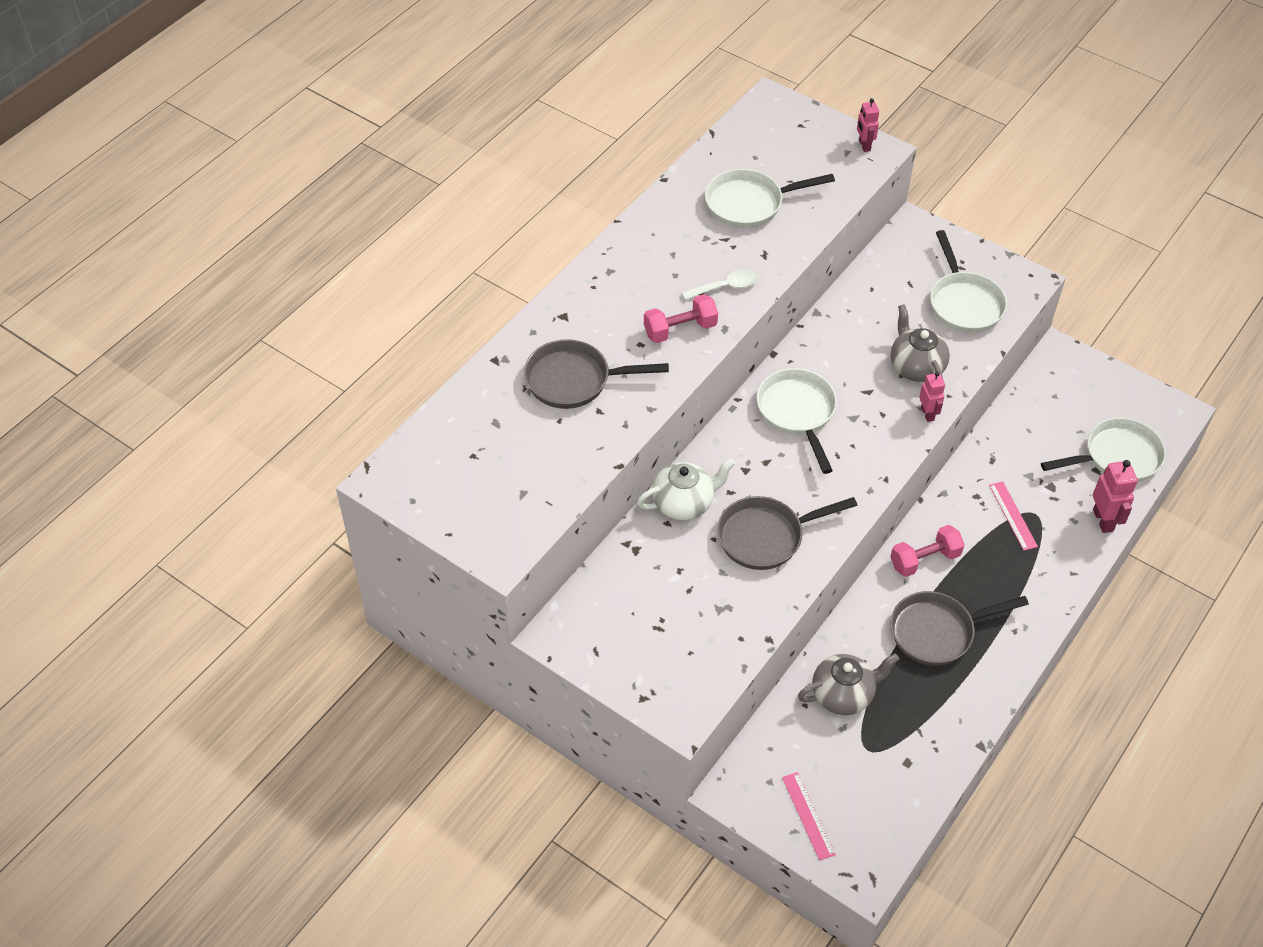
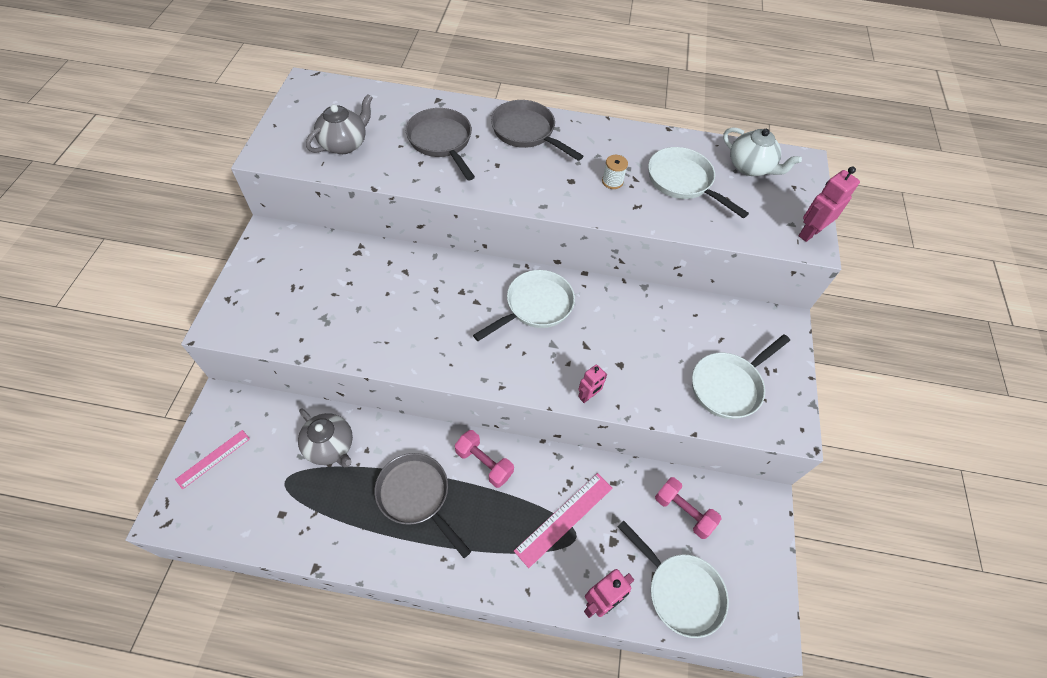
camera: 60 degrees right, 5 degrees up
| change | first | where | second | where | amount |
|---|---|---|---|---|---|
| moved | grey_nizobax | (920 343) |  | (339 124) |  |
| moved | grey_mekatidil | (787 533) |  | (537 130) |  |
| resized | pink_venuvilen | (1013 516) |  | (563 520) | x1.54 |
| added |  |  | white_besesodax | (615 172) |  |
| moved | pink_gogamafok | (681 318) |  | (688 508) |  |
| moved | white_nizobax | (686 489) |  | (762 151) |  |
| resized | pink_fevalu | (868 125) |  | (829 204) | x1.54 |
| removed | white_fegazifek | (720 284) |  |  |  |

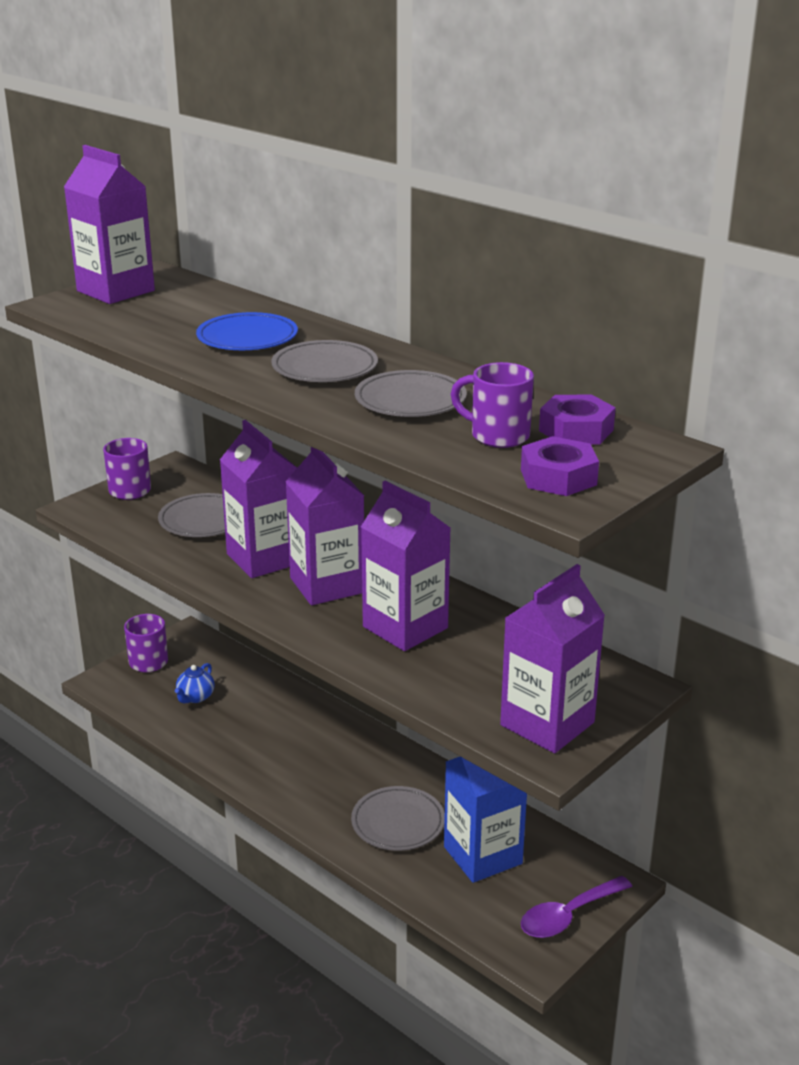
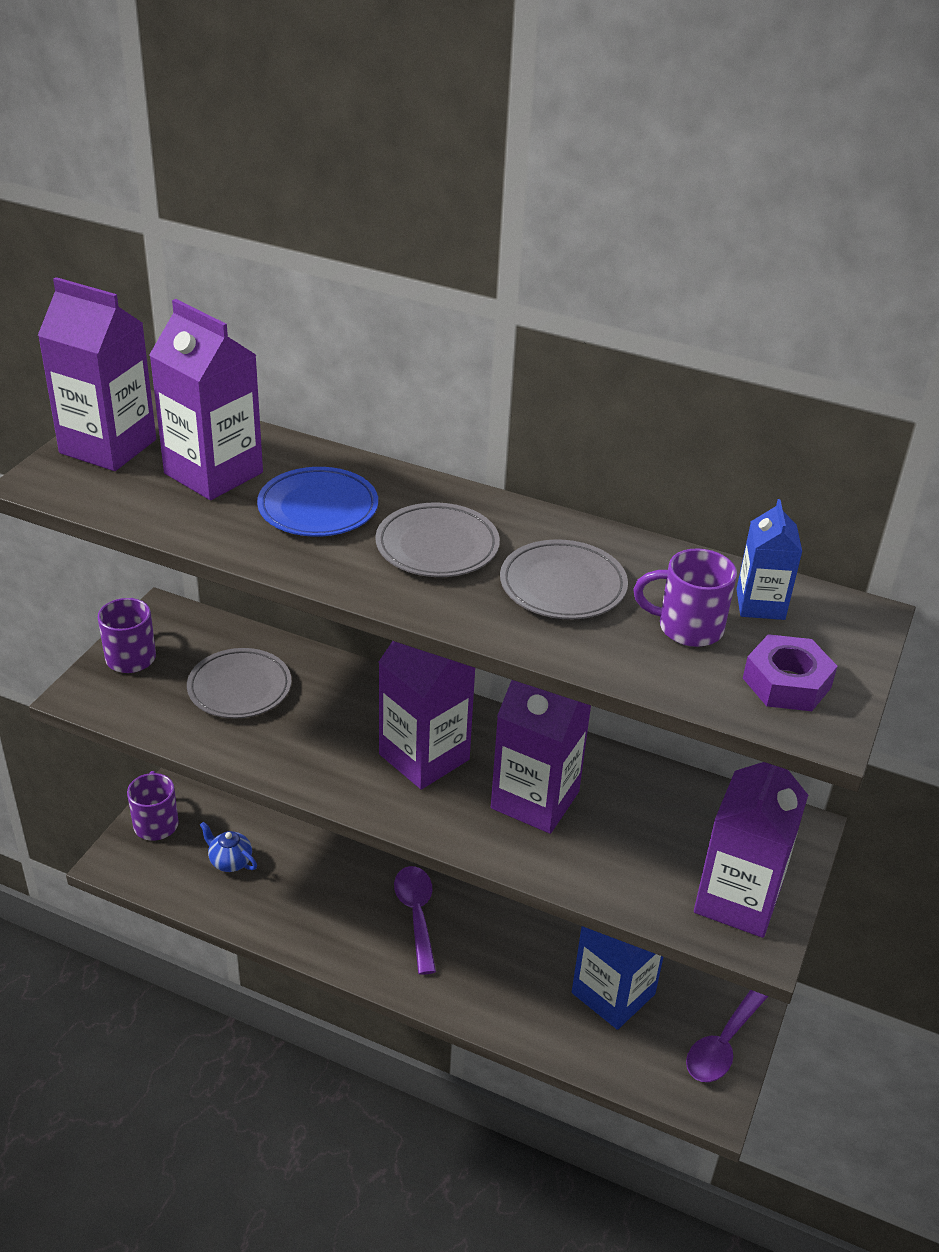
camera: 20 degrees left, 10 degrees up
| change | first | where | second | where | amount |
|---|---|---|---|---|---|
| moved | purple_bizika | (258 499) |  | (206 399) |  |
| turned | blue_nizobax | (195 683) |  | (228 846) | 120 degrees clockwise |
| added |  |  | purple_fegazifek | (415 920) |  |
| replaced | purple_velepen | (577 419) | blue_bizika | (769 559) |  |
| removed | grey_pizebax | (398 818) |  |  |  |

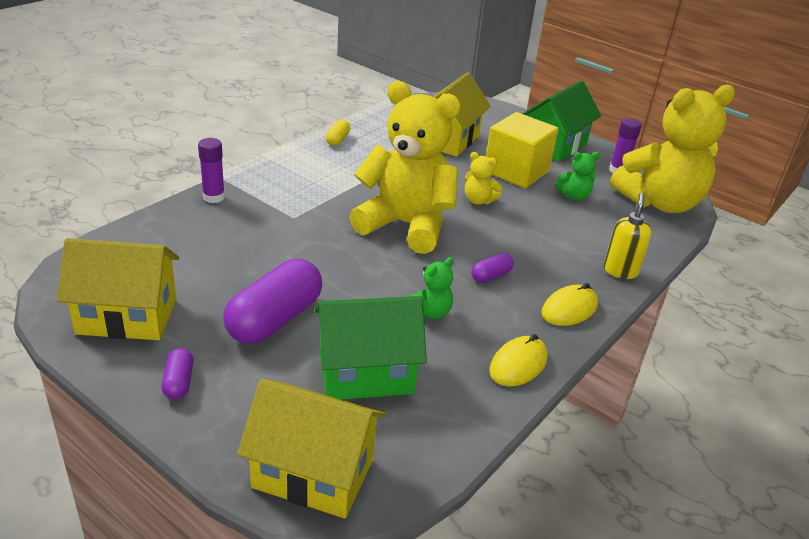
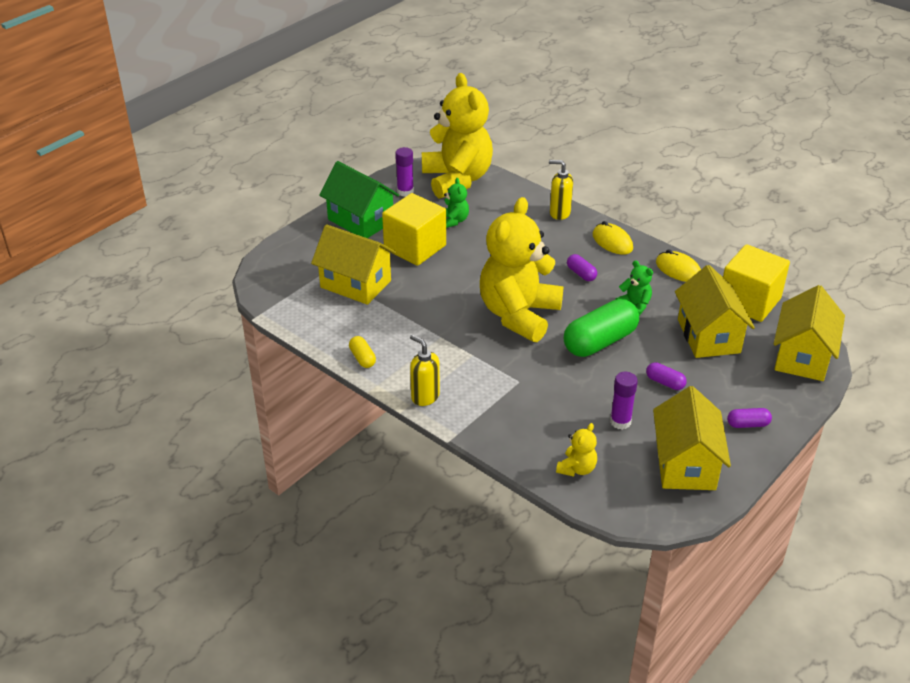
camera: 85 degrees left, 5 degrees up
| change | first | where | second | where | amount |
|---|---|---|---|---|---|
| turned | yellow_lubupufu | (338 132) |  | (362 352) | 45 degrees clockwise |
| added |  |  | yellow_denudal | (425 370) |  |
| moved | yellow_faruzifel | (483 178) |  | (576 450) |  |
| added |  |  | green_lubupufu | (601 328) |  |
| moved | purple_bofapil | (211 170) |  | (624 401) |  |
| resized | purple_lubupufu | (272 301) |  | (666 376) | x0.46 |
| recoloured | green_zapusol | (370 348) | yellow_zapusol | (715 311) |  |
| added |  |  | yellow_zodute | (756 283) |  |

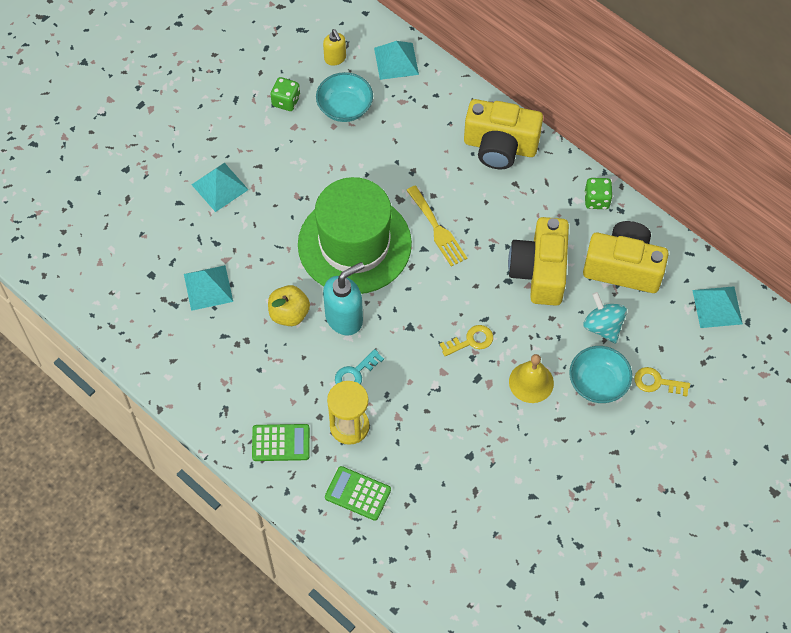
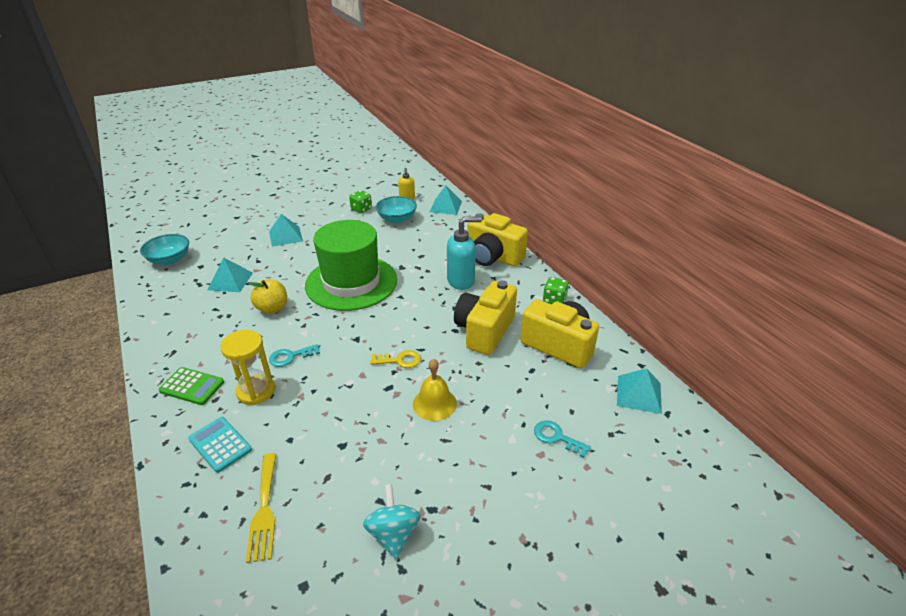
camera: 20 degrees right, 25 degrees down
| change | first | where | second | where | amount |
|---|---|---|---|---|---|
| moved | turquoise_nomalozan | (600 374) |  | (164 249) |  |
| recoloured | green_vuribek | (358 493) | turquoise_vuribek | (220 445) |  |
| moved | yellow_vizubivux | (436 226) |  | (261 508) |  |
| moved | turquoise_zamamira | (605 318) |  | (392 521) |  |
| moved | turquoise_denudal | (343 298) |  | (464 253) |  |
| recoloured | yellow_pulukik | (662 382) | turquoise_pulukik | (562 439) |  |

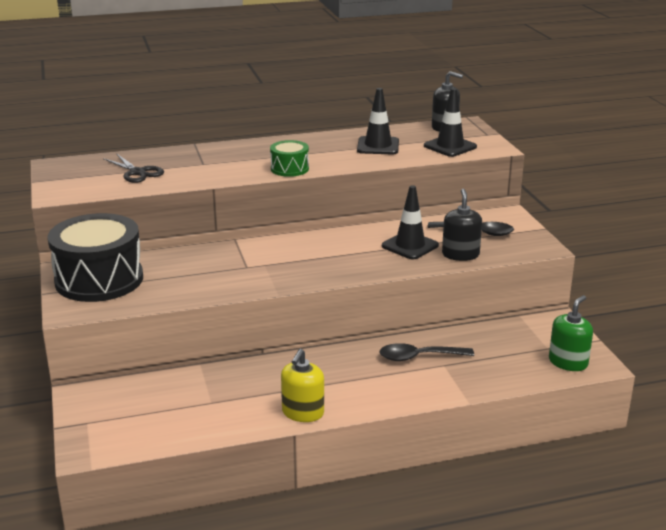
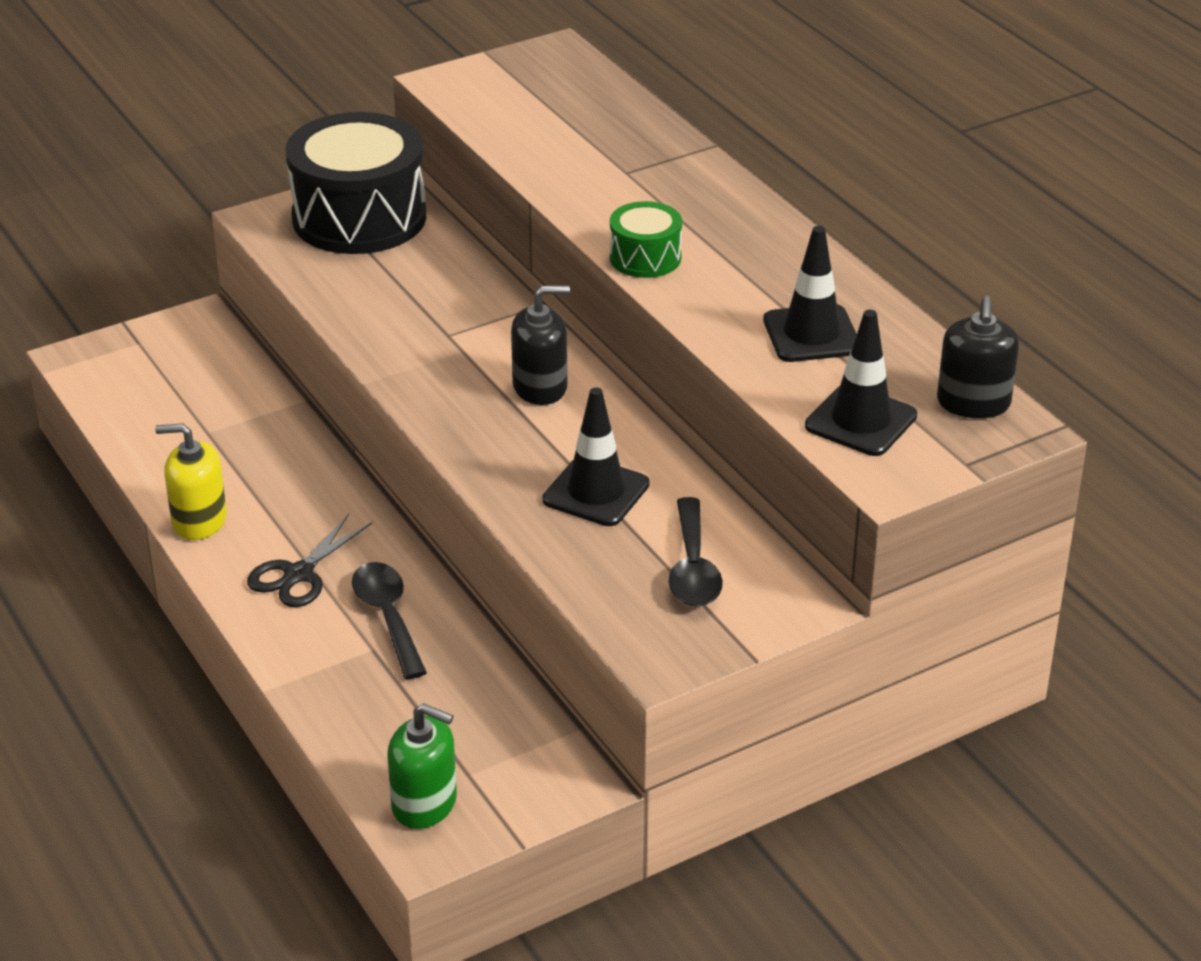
camera: 75 degrees right, 10 degrees up
| change | first | where | second | where | amount |
|---|---|---|---|---|---|
| moved | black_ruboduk | (133 168) |  | (309 560) |  |
| moved | black_denudal | (462 225) |  | (540 345) |  |

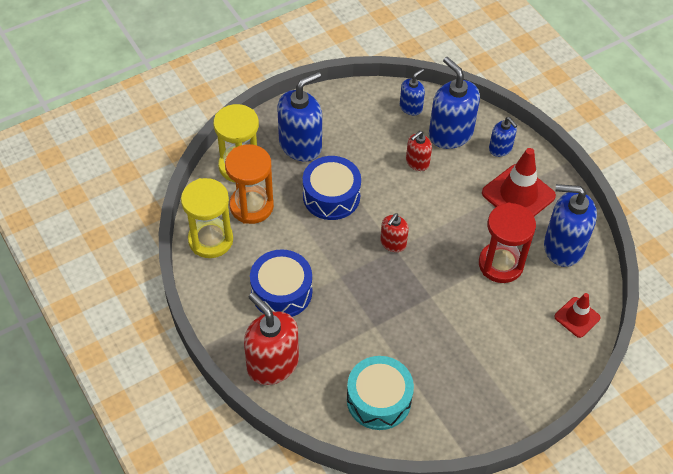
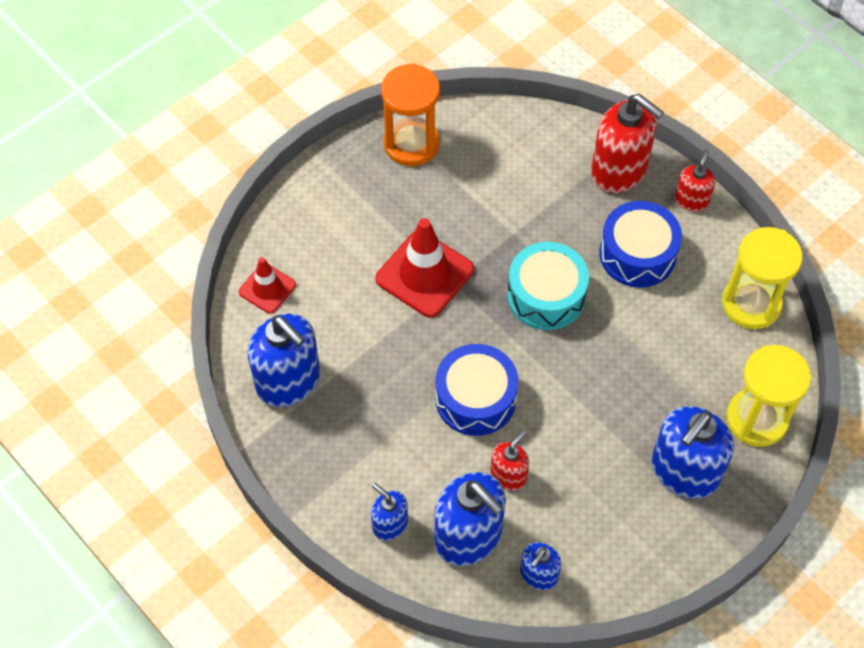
camera: 170 degrees right, 5 degrees up
| change | first | where | second | where | amount |
|---|---|---|---|---|---|
| turned | blue_denudal | (570 225) |  | (284 360) | 45 degrees clockwise |
| moved | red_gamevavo | (519 182) |  | (425 268) |  |
| moved | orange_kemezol | (249 184) |  | (410 115) |  |
| moved | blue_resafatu | (332 188) |  | (477 390) |  |
| moved | turquoise_resafatu | (380 393) |  | (548 286) |  |
| moved | red_denudal | (394 232) |  | (695 180) |  |
| removed | red_kemezol | (507 242) |  |  |  |

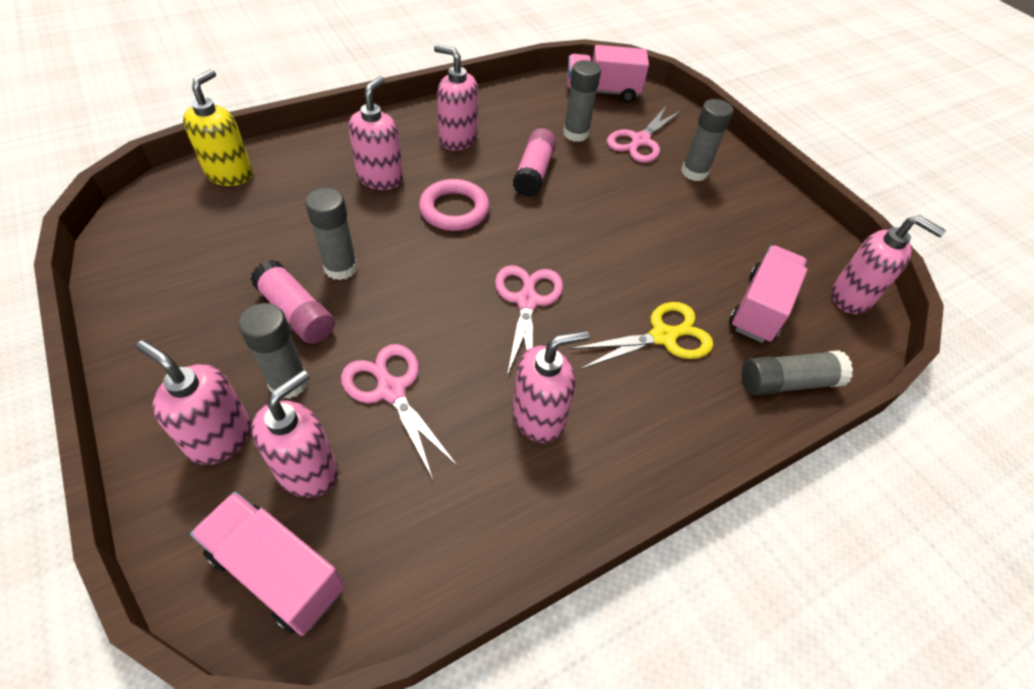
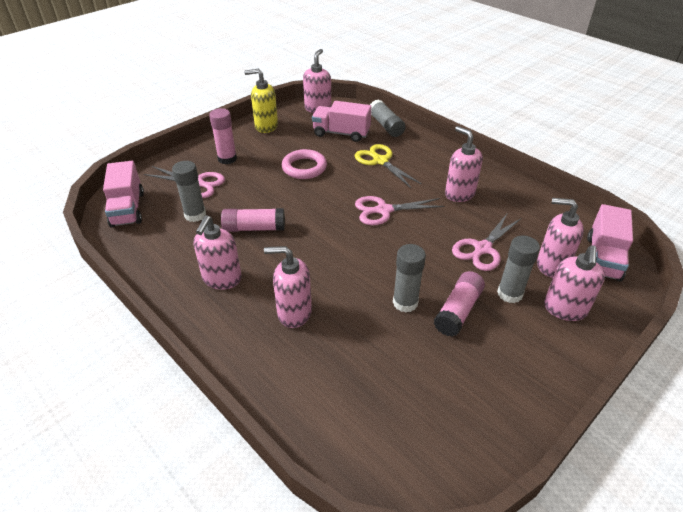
camera: 100 degrees left, 10 degrees down
| change | first | where | second | where | amount |
|---|---|---|---|---|---|
| recoloured | grey_bofapil | (707 140) | pink_bofapil | (223 136) |  |
| moved | yellow_denudal | (218 127) |  | (261 101) |  |
| moved | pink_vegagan | (454 205) |  | (304 164) |  |

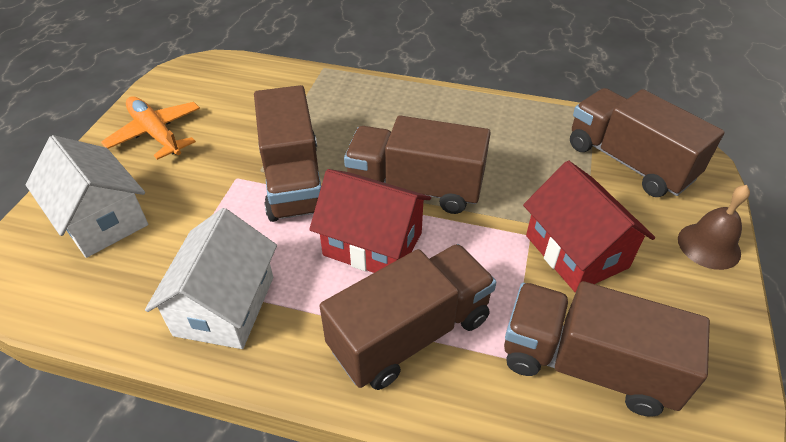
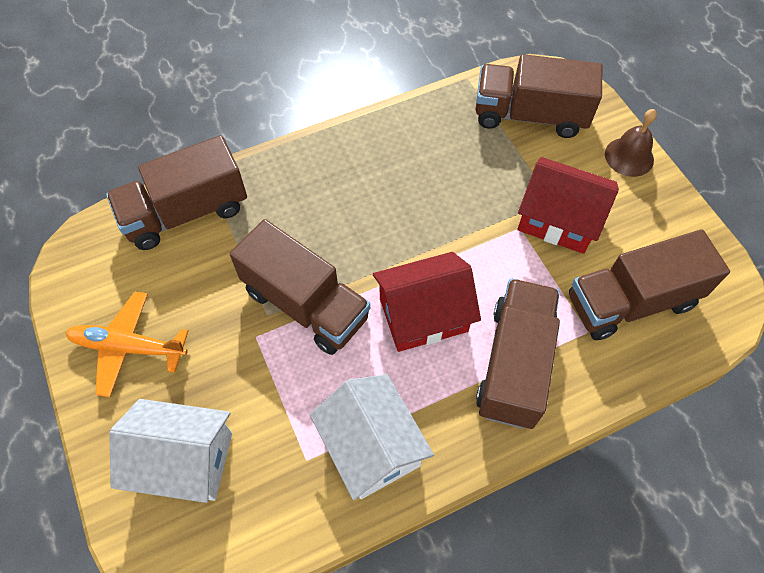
camera: 40 degrees left, 15 degrees up
| change | first | where | second | where | amount |
|---|---|---|---|---|---|
| moved | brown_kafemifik | (417 165) |  | (176 192) |  |

